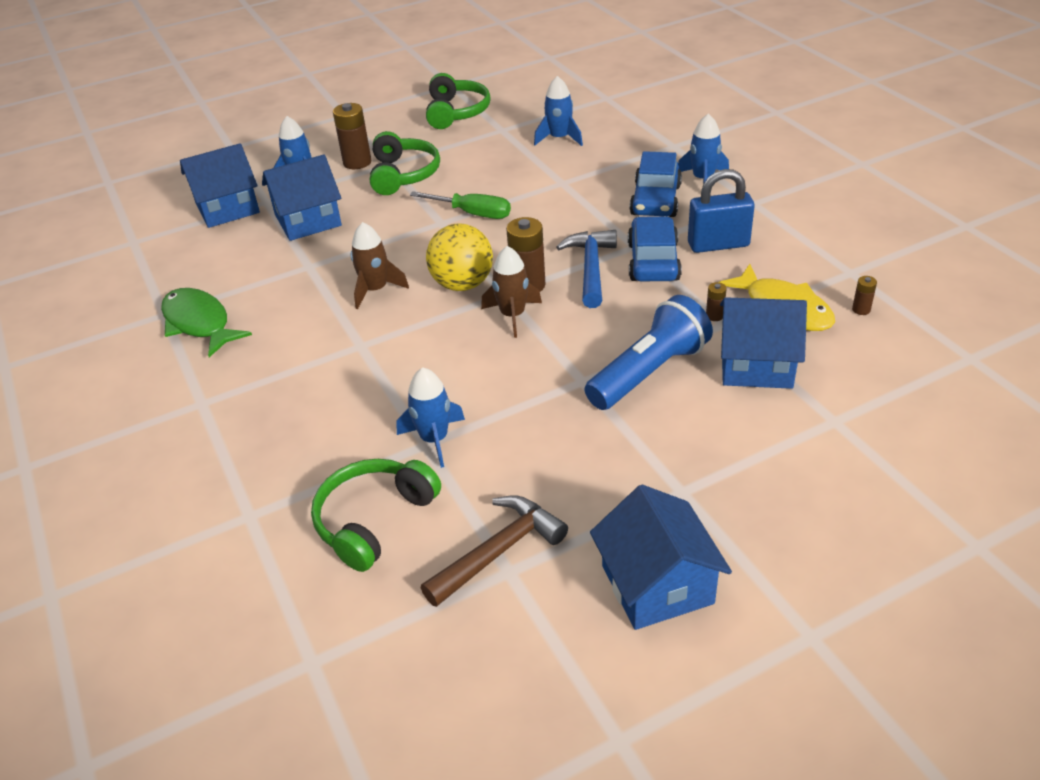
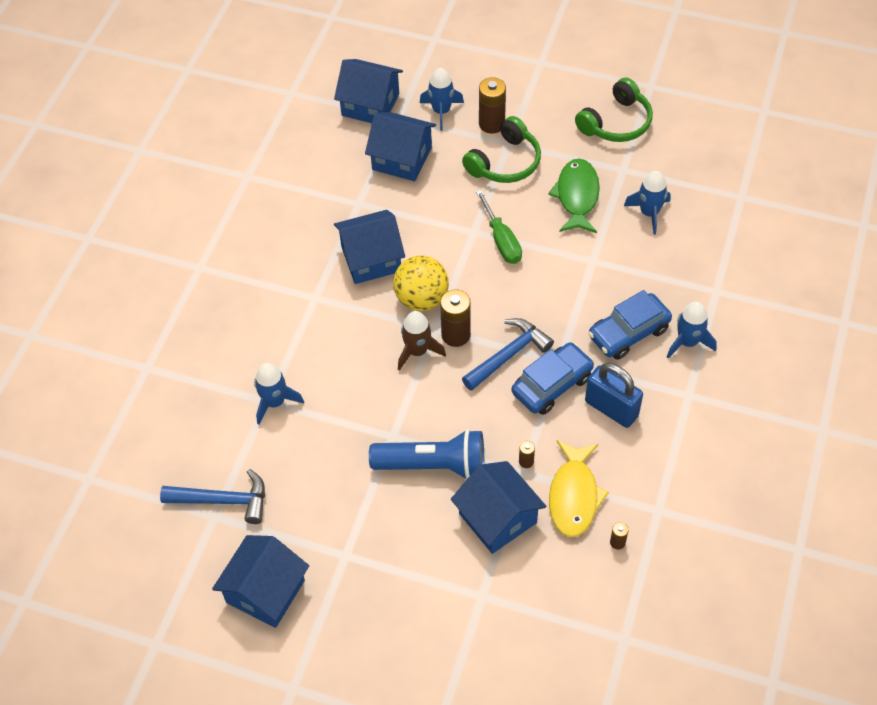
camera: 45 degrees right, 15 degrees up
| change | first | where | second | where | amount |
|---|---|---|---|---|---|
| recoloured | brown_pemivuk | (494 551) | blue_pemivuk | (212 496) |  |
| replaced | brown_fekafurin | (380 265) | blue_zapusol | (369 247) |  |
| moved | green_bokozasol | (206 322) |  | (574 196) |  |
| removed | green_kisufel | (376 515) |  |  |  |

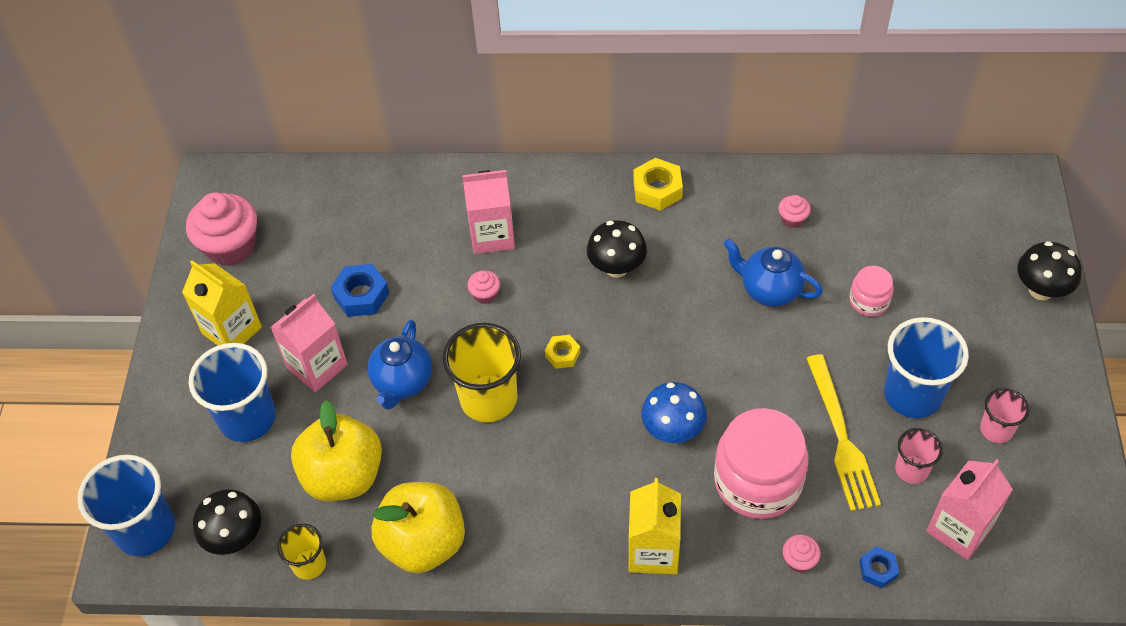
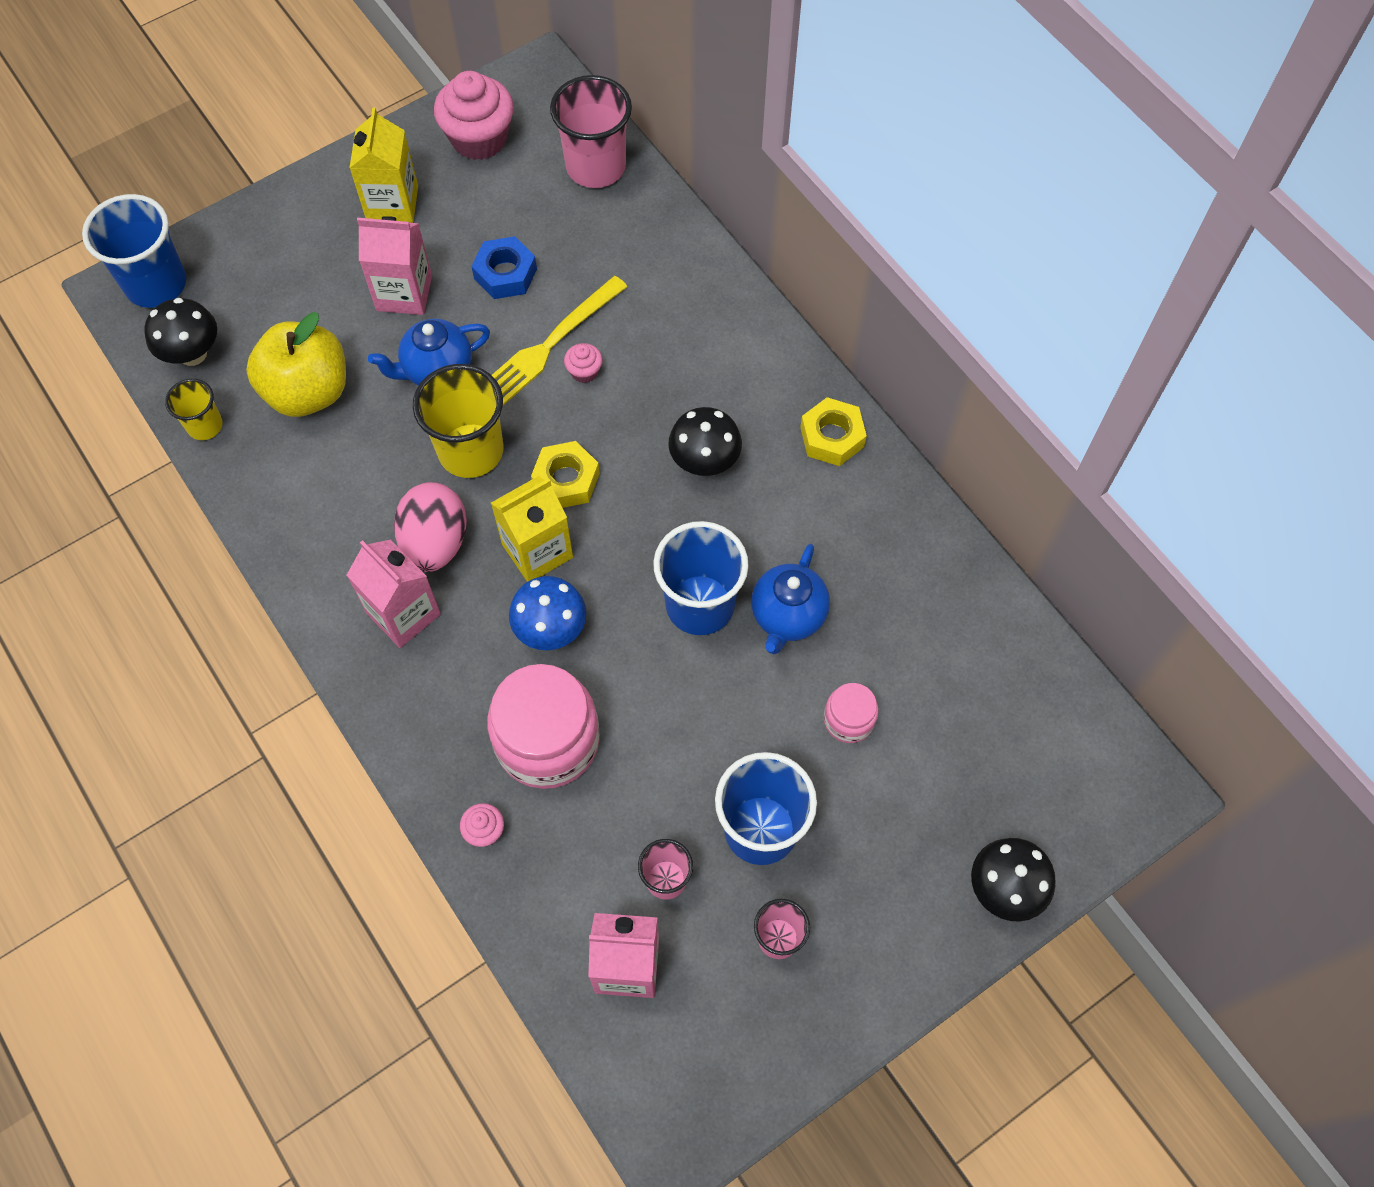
camera: 50 degrees right, 10 degrees up
| change | first | where | second | where | amount |
|---|---|---|---|---|---|
| moved | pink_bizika | (488 212) |  | (394 594) |  |
| added |  |  | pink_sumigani | (430 527) |  |
| moved | yellow_bizika | (654 526) |  | (532 529) |  |
| moved | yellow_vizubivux | (843 432) |  | (559 340) |  |
| resized | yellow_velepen | (562 352) |  | (565 474) | x1.64 |
| added |  |  | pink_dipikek | (591 131) |  |
| moved | blue_dipikek | (232 392) |  | (701 578) |  |
| turned | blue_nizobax | (773 273) |  | (790 599) | 150 degrees counterclockwise |
| removed | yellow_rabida | (418 527) |  |  |  |
| removed | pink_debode | (794 211) |  |  |  |
| removed | blue_velepen | (879 567) |  |  |  |

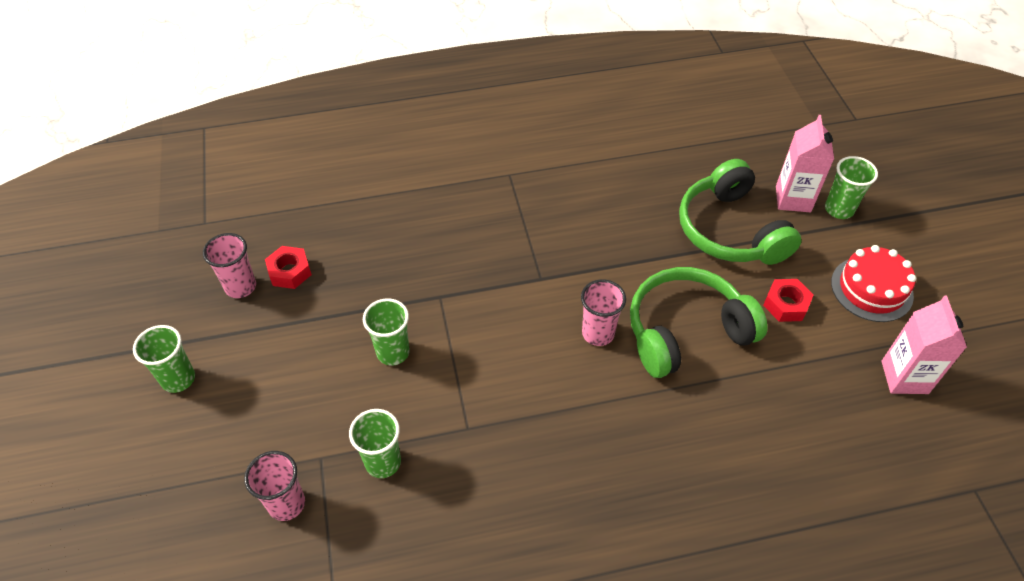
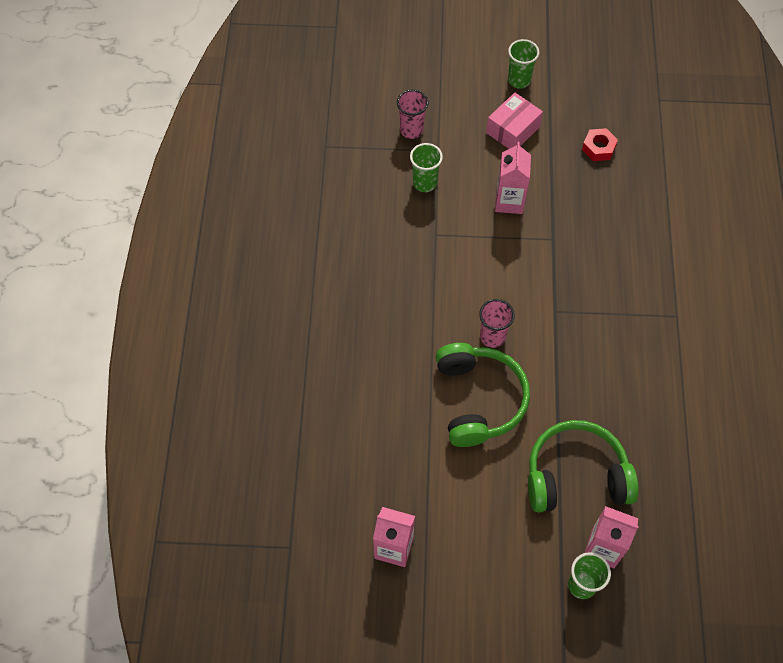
camera: 105 degrees right, 10 degrees up
| change | first | where | second | where | amount |
|---|---|---|---|---|---|
| added |  |  | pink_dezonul | (514 121) |  |
| replaced | green_dipikek | (386 332) | pink_bizika | (513 178) |  |
| removed | pink_dipikek | (229 265) |  |  |  |
| removed | red_velepen | (788 300) |  |  |  |
| removed | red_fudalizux | (873 283) |  |  |  |

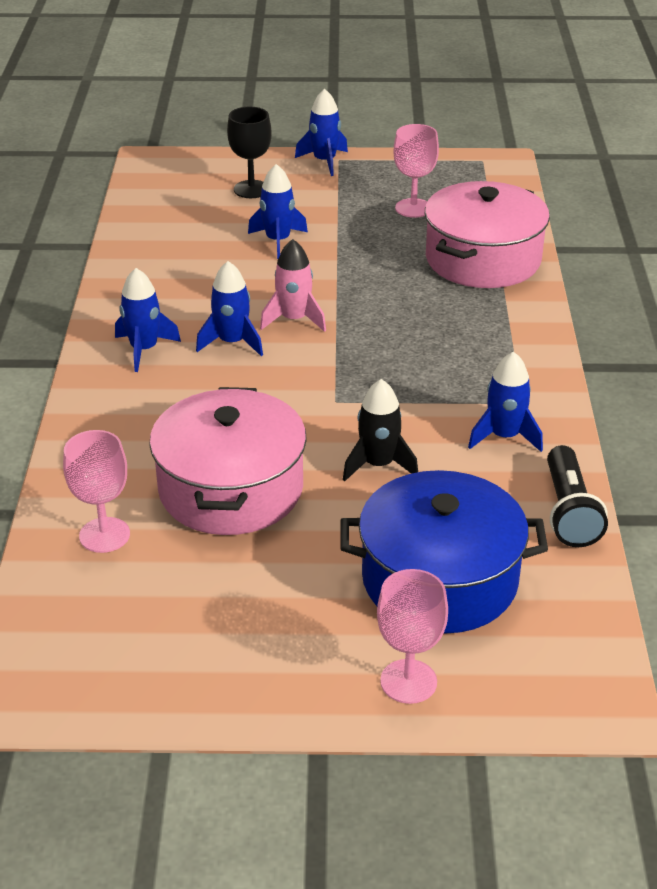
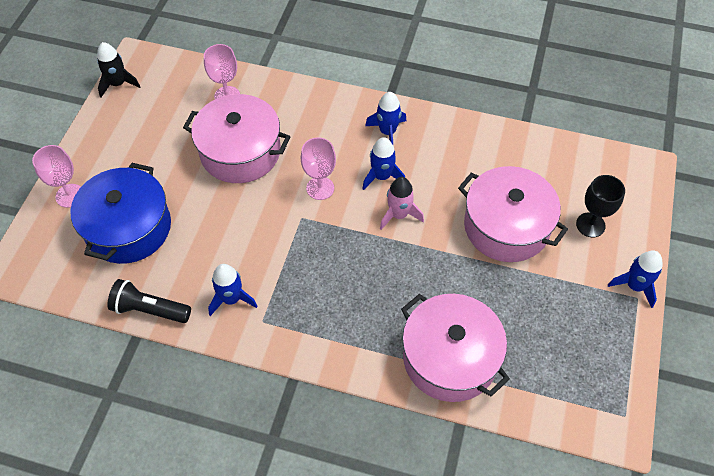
camera: 105 degrees right, 20 degrees up
| change | first | where | second | where | amount |
|---|---|---|---|---|---|
| moved | black_fekafurin | (380 430) |  | (118 69) |  |
| moved | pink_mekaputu | (416 171) |  | (318 168) |  |
| replaced | blue_fekafurin | (278 211) | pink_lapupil | (513 214) |  |

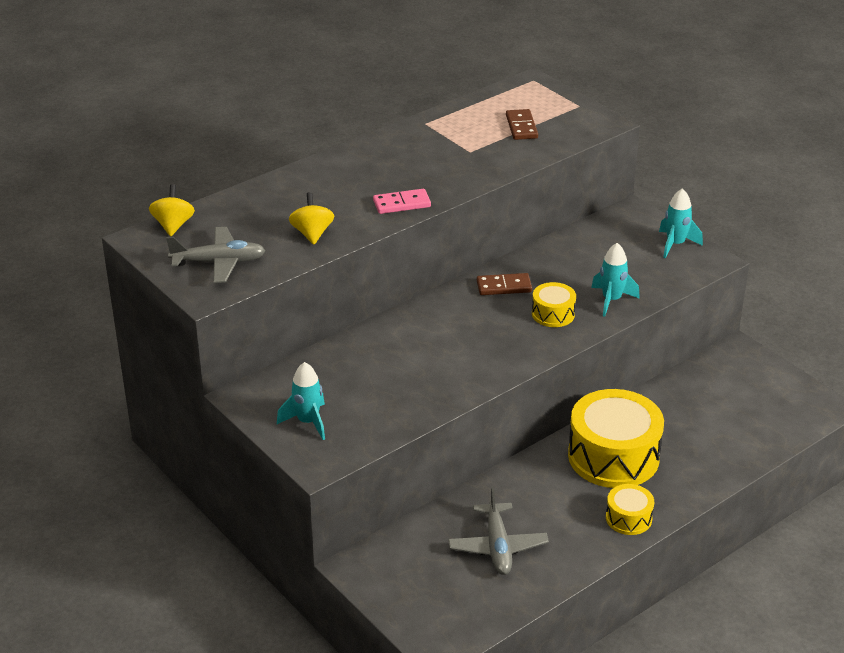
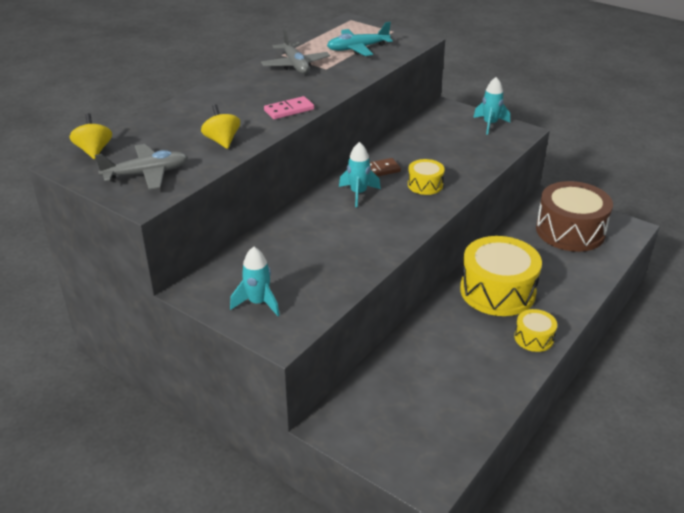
camera: 15 degrees left, 0 degrees up
| change | first | where | second | where | amount |
|---|---|---|---|---|---|
| moved | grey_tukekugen | (498 531) |  | (295 51) |  |
| replaced | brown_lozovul | (522 124) | turquoise_tukekugen | (360 39) |  |
| moved | turquoise_fekafurin | (615 280) |  | (360 174) |  |
| added |  |  | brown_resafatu | (574 216) |  |

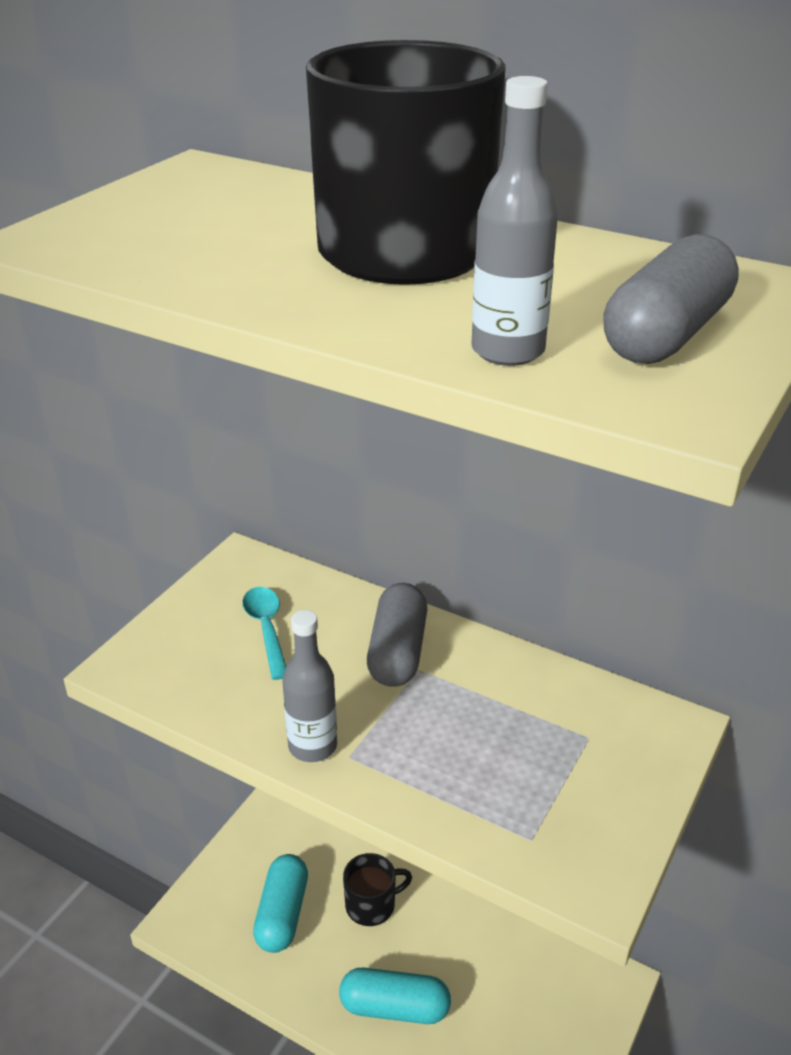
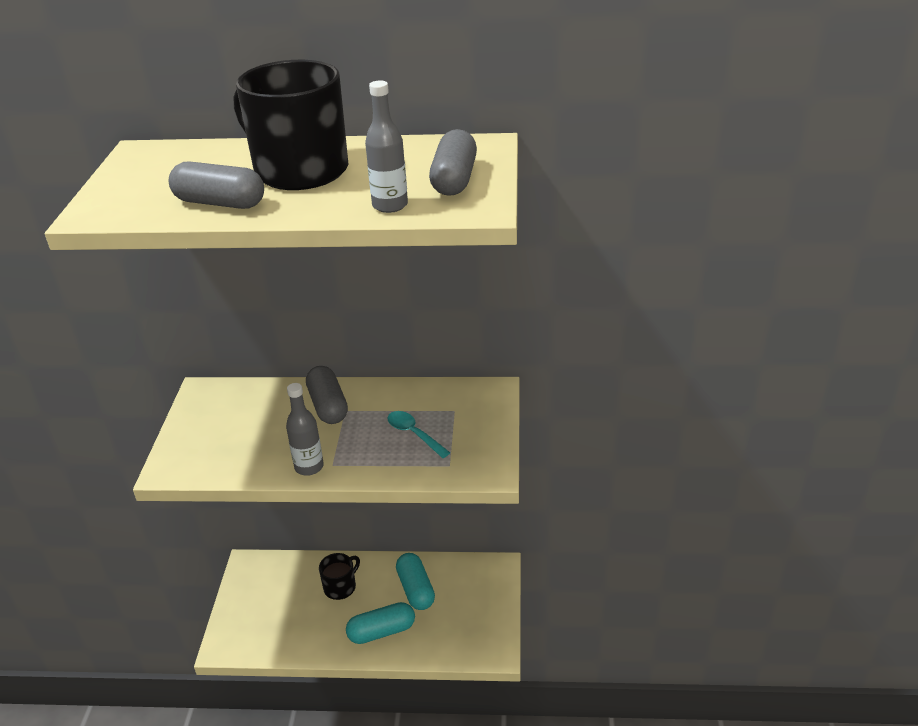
camera: 25 degrees left, 0 degrees up
| change | first | where | second | where | amount |
|---|---|---|---|---|---|
| added |  |  | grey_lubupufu | (216 185) |  |
| moved | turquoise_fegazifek | (264 633) |  | (418 434) |  |
| moved | turquoise_lubupufu | (280 903) |  | (415 581) |  |

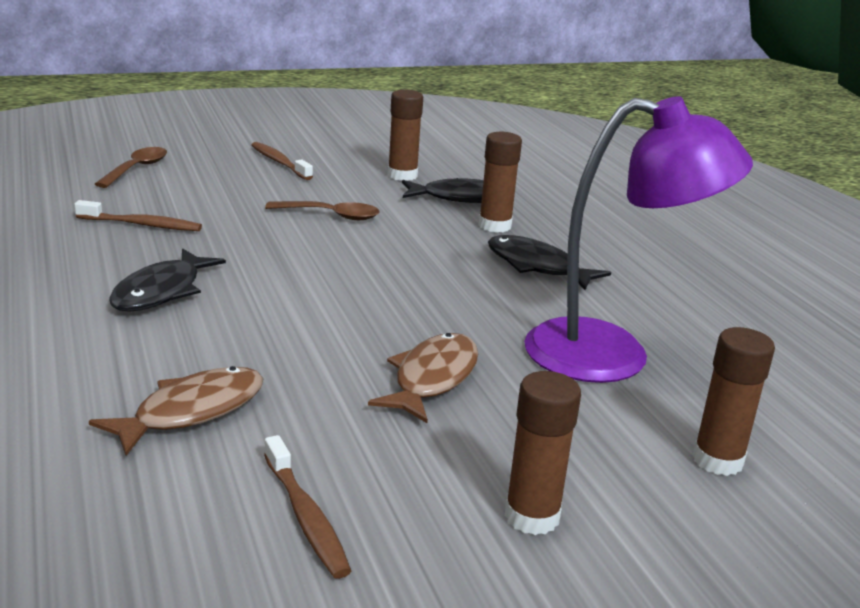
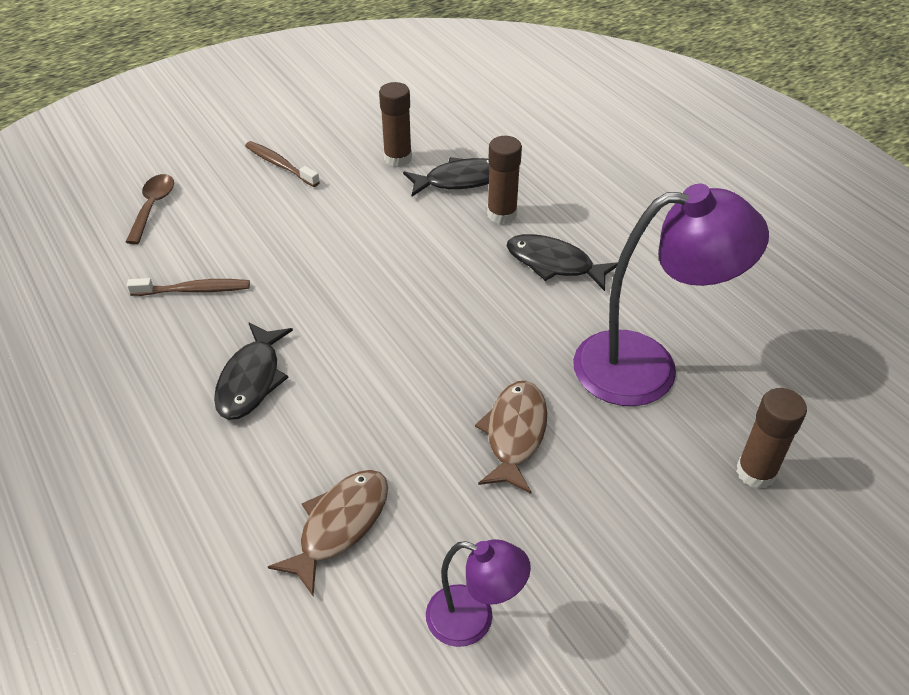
camera: 10 degrees left, 20 degrees up
| change | first | where | second | where | amount |
|---|---|---|---|---|---|
| replaced | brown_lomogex | (307 507) | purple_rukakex | (478 593) |  |
| removed | brown_fegazifek | (322 210) |  |  |  |
| removed | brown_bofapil | (542 453) |  |  |  |

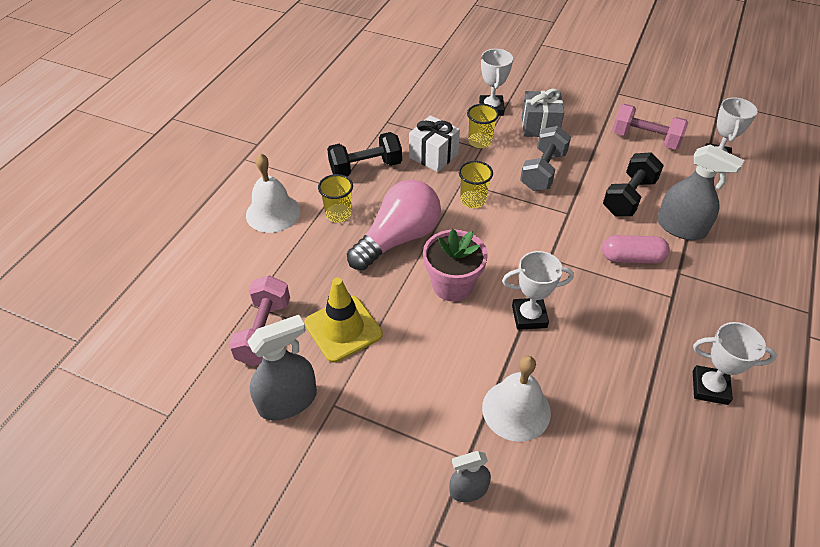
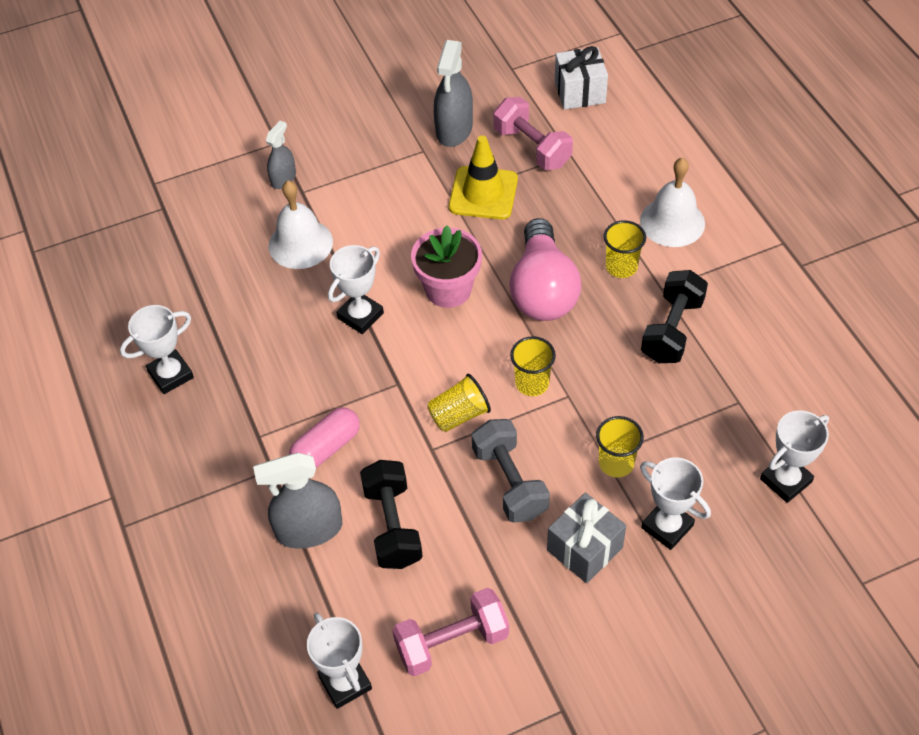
camera: 135 degrees right, 5 degrees up
| change | first | where | second | where | amount |
|---|---|---|---|---|---|
| added |  |  | yellow_dipikek | (459 403) |  |
| moved | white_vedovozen | (434 143) |  | (581 78) |  |
| added |  |  | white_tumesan | (794 456) |  |

